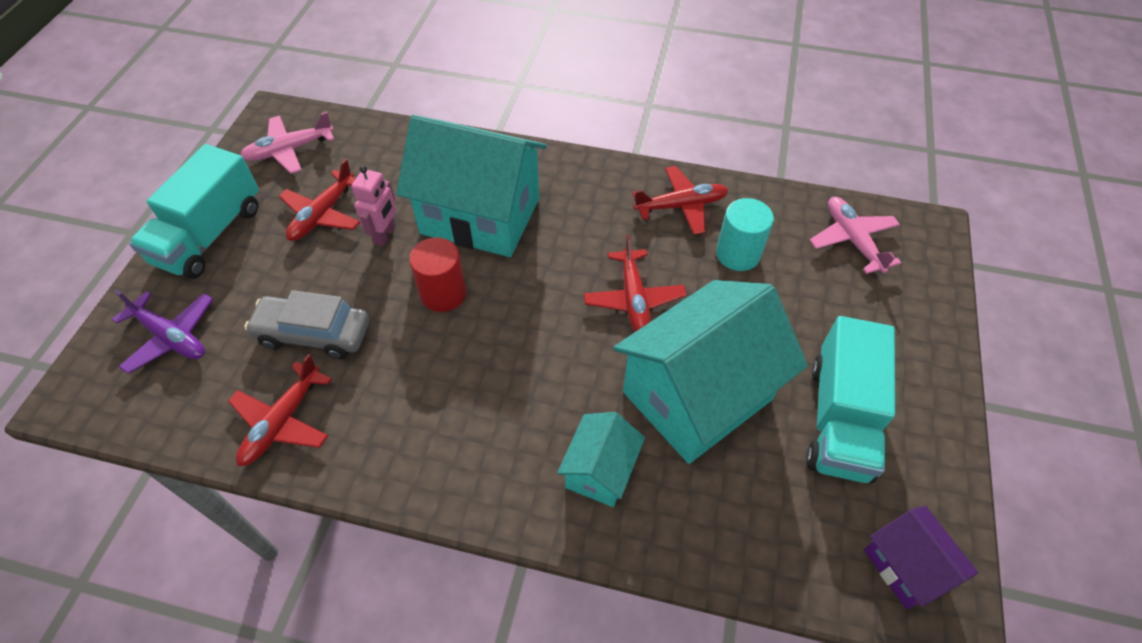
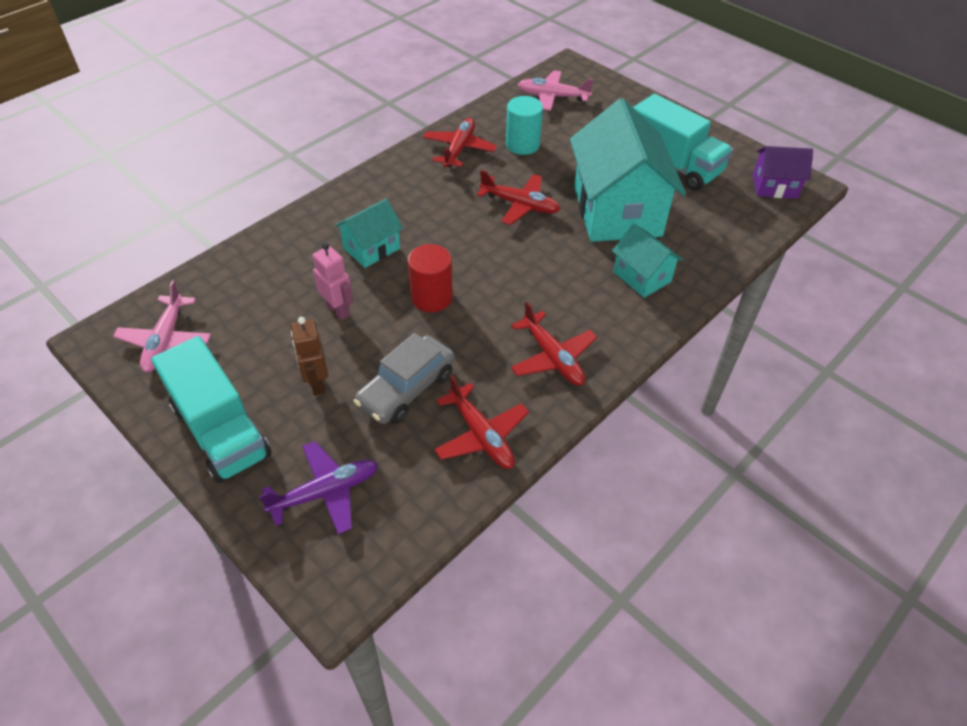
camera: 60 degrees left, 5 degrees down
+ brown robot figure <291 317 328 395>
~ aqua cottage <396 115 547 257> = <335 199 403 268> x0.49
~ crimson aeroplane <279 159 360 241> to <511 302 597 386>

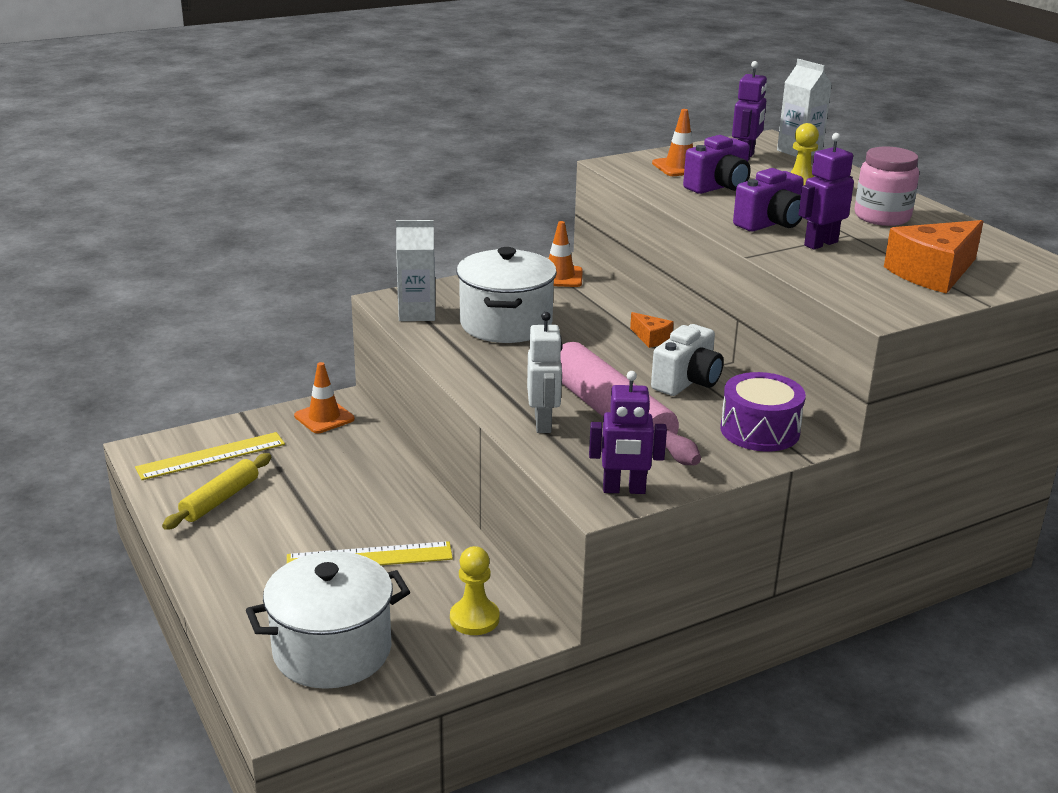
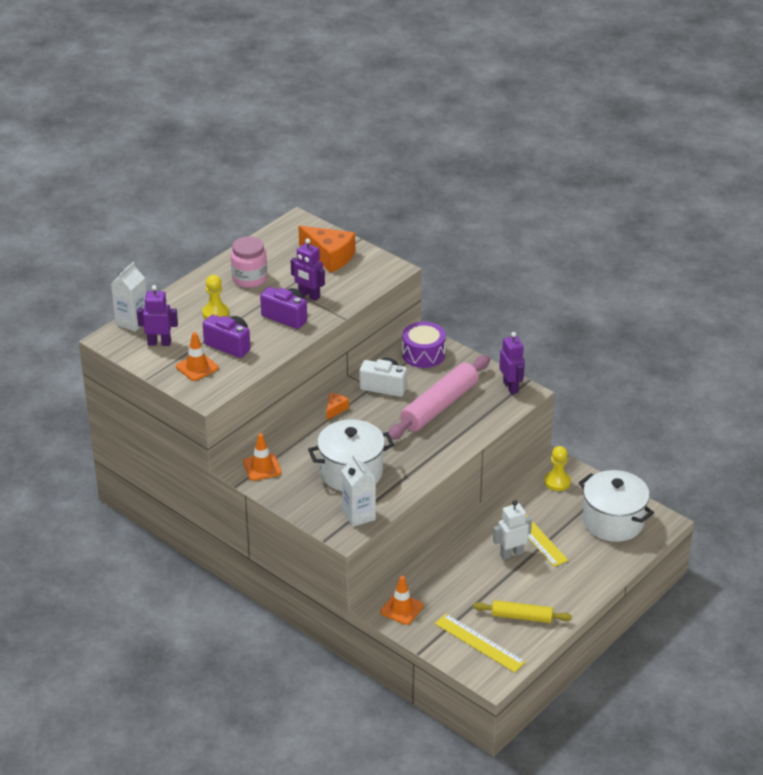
camera: 110 degrees left, 10 degrees up
~ snow-white robot figure <527 312 563 433> to <493 500 532 560>

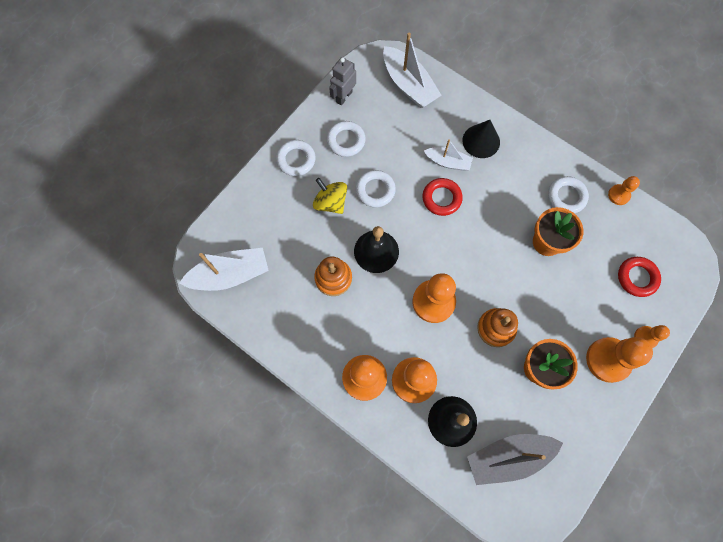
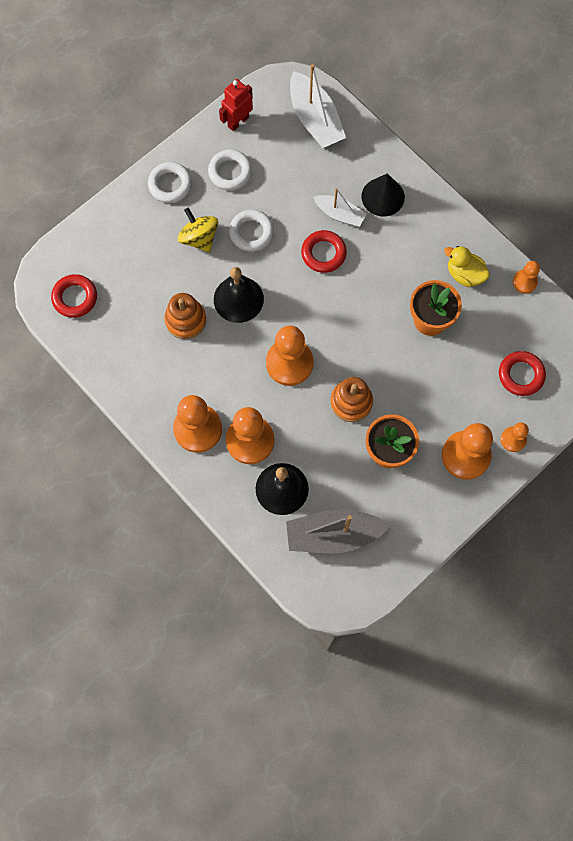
camera: 10 degrees right, 0 degrees up
~ snow-white toy boat <179 248 269 291> to crimson hoop <51 274 97 318>
~ gray robot figure <329 57 356 105> to crimson robot figure <219 79 253 131>
~ snow-white hoop <548 176 589 213> to golden rubber duck <444 246 490 287>

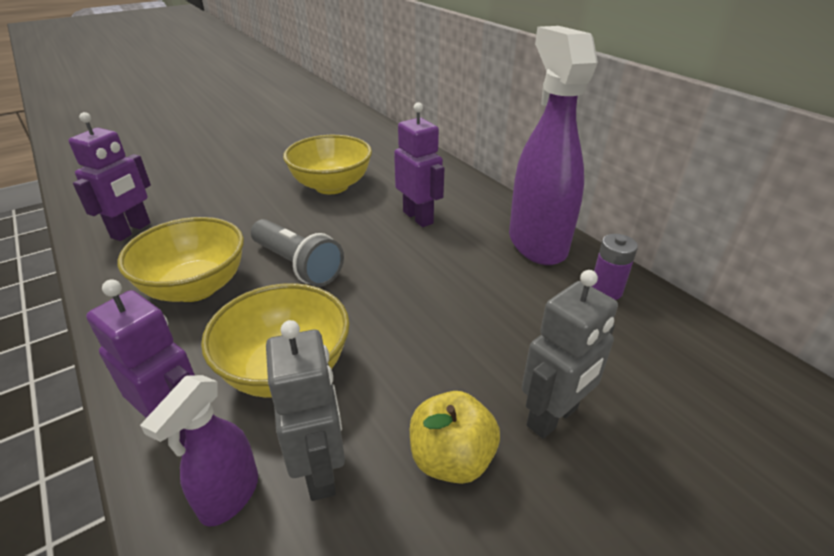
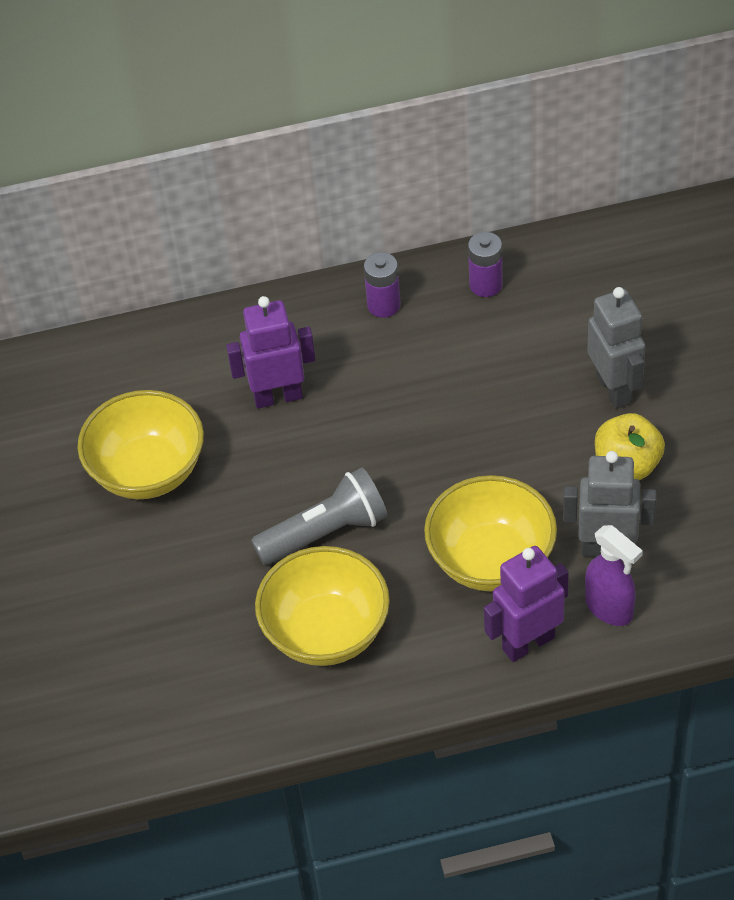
camera: 65 degrees left, 15 degrees up
~ purple spray bottle <509 26 598 265> to purple power cell <364 252 401 318>
- purple robot figure <68 112 151 241>

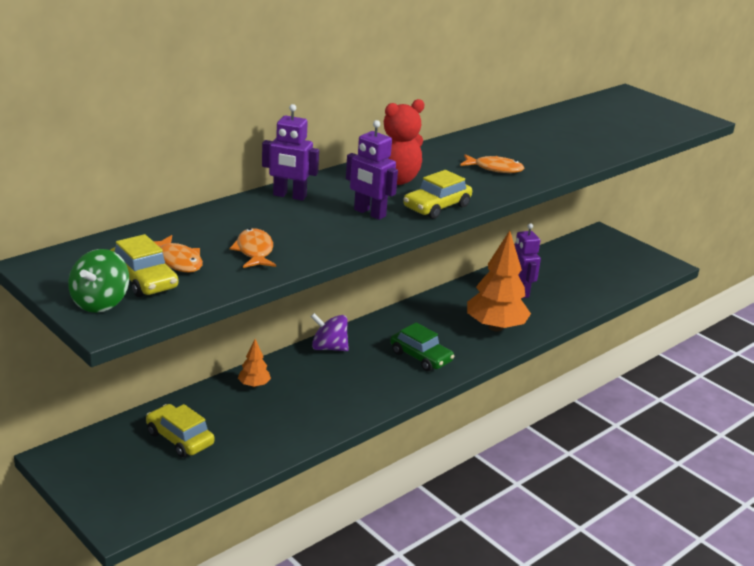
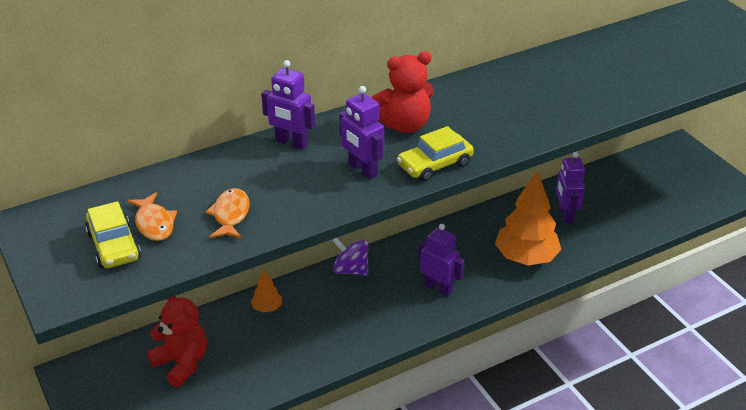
camera: 15 degrees right, 10 degrees up
~ golden car <146 404 214 457> to crimson teddy <147 296 207 387>
~ emerald car <390 322 454 371> to purple robot figure <418 224 465 297>
- emerald spinning top <68 249 129 313>
- orange fish <460 154 524 173>

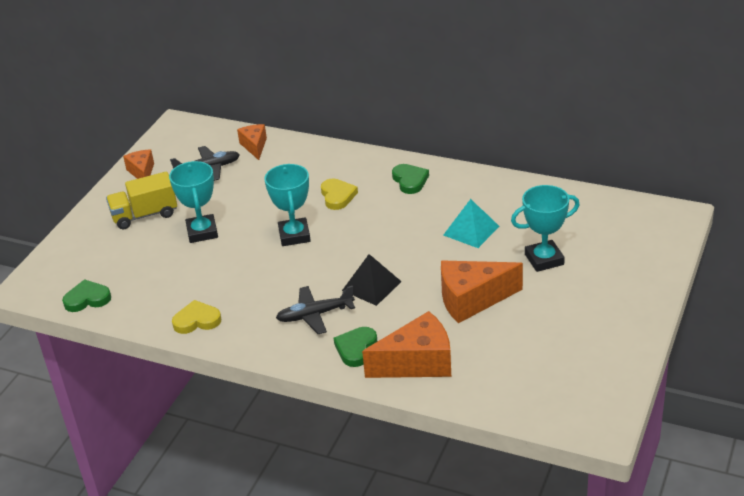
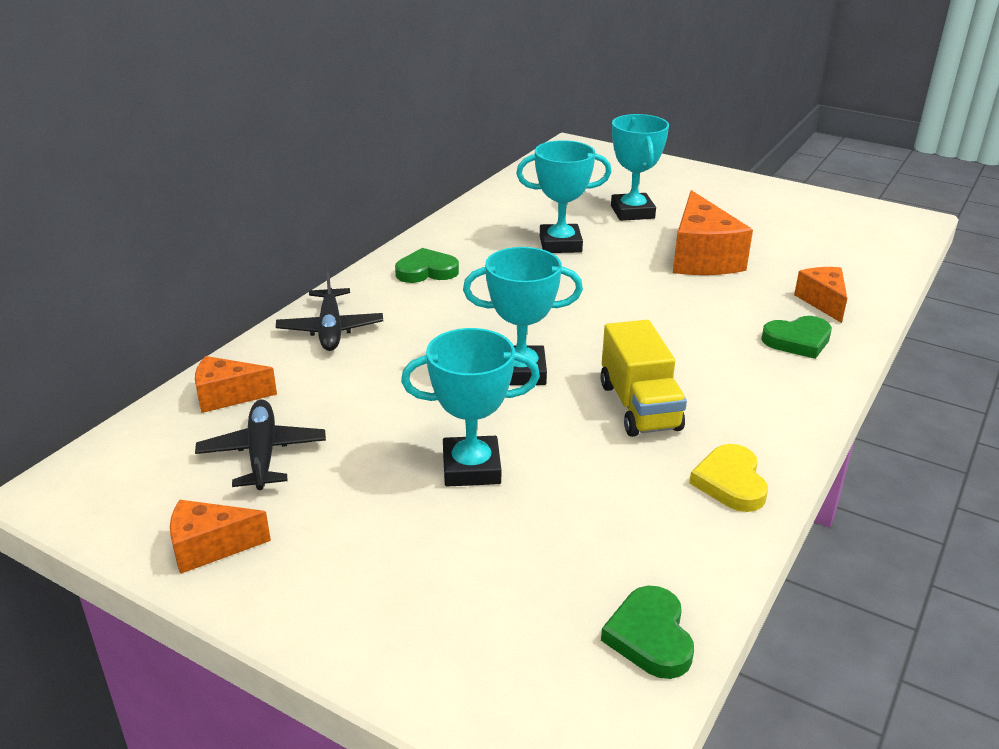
camera: 85 degrees left, 5 degrees down
~ jet-black aeroplane <276 286 355 334> to <276 269 383 351>
~ aqua pyramid shape <443 199 499 248> to aqua prize cup <516 140 611 253>
~ golden truck <106 171 177 229> to <601 320 687 437>
~ emerald heart shape <334 327 377 367> = <761 316 832 359> 45 degrees counterclockwise
~ orange piece of cheese <362 311 451 378> = <794 267 847 323> x0.58
- golden heart shape <321 178 358 210>
- jet-black pyramid shape <342 254 402 306>

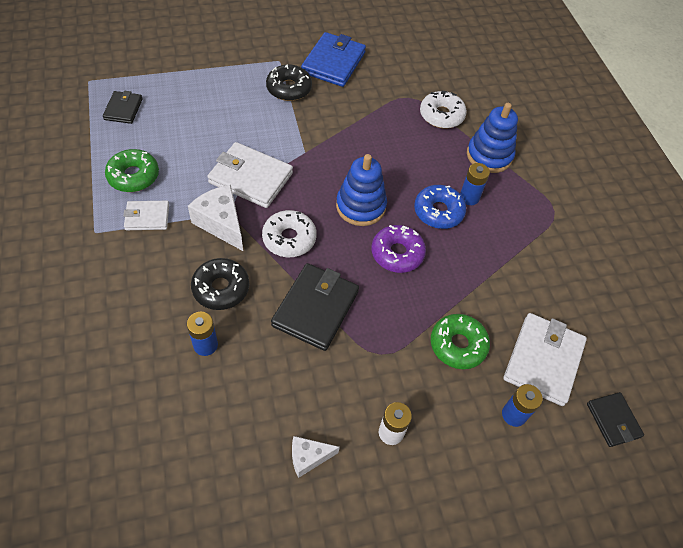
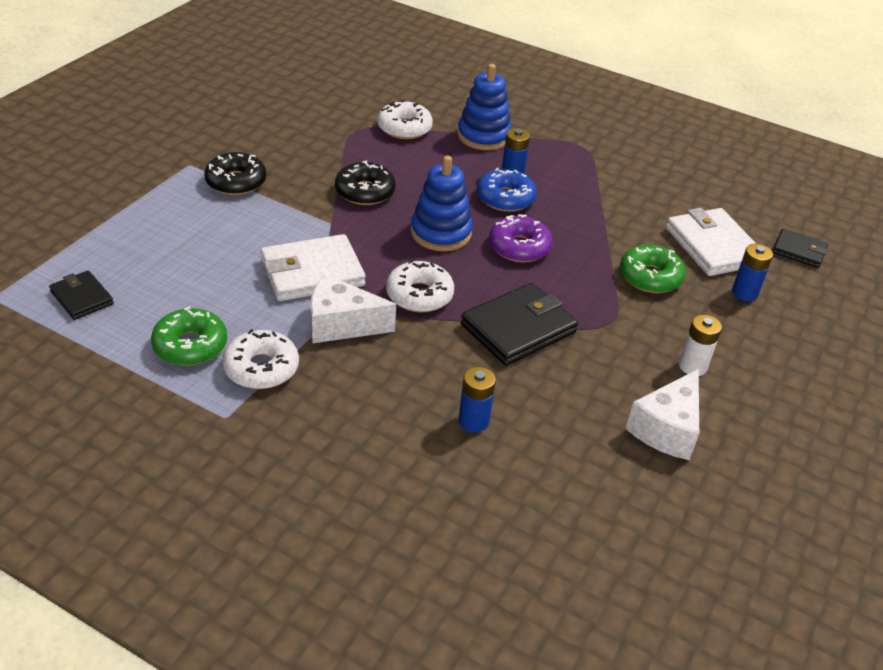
camera: 45 degrees left, 15 degrees down
~ snow-white billfold <123 201 169 230> to snow-white glazed donut <223 329 299 389>
~ jet-black glazed donut <191 258 249 310> to <335 160 396 205>
~ jet-black billfold <271 263 359 351> = <461 283 578 366> 75 degrees clockwise
~ snow-white piece of cheese <292 436 340 478> = <626 369 699 460> x1.65
- royal blue billfold <301 32 366 87>

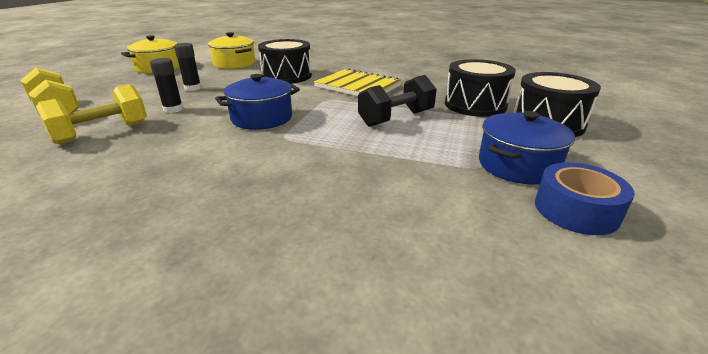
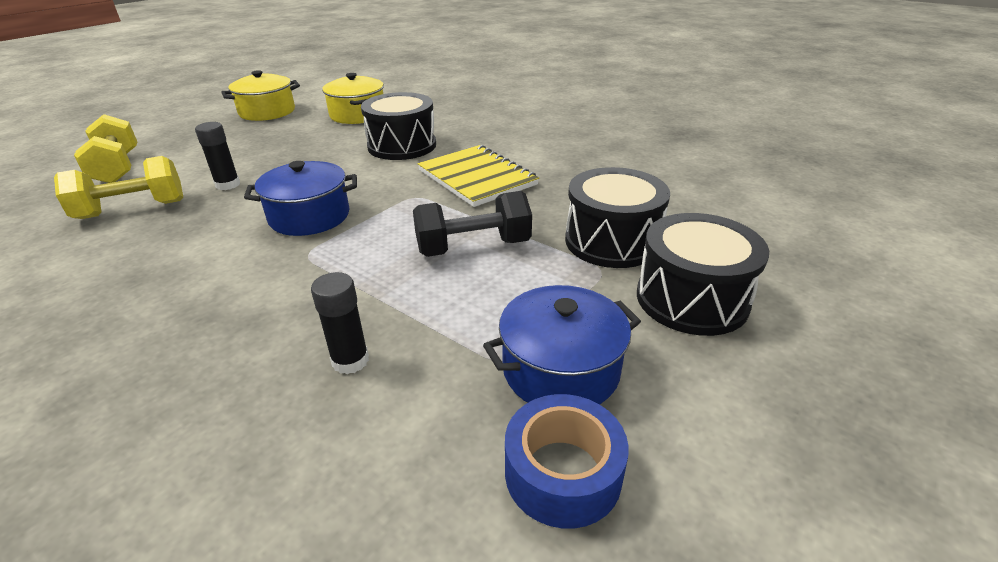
camera: 20 degrees right, 5 degrees up
~ jet-black glue <174 43 202 91> to <311 272 369 374>

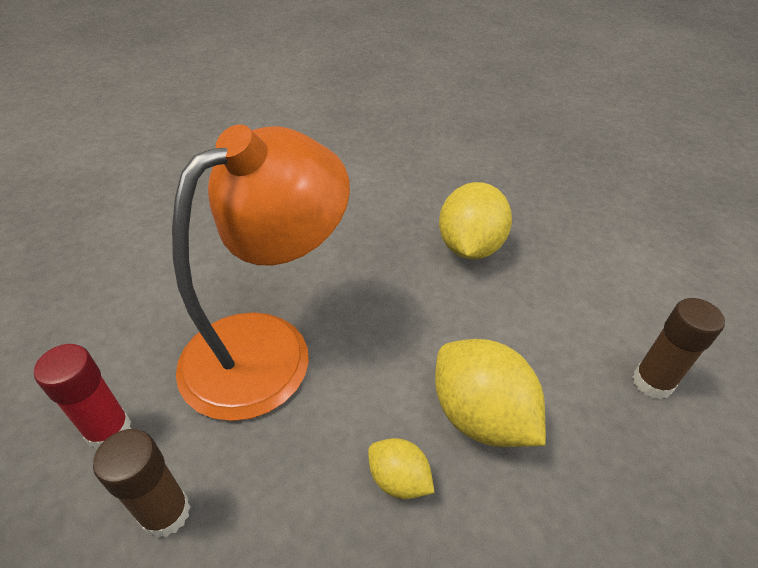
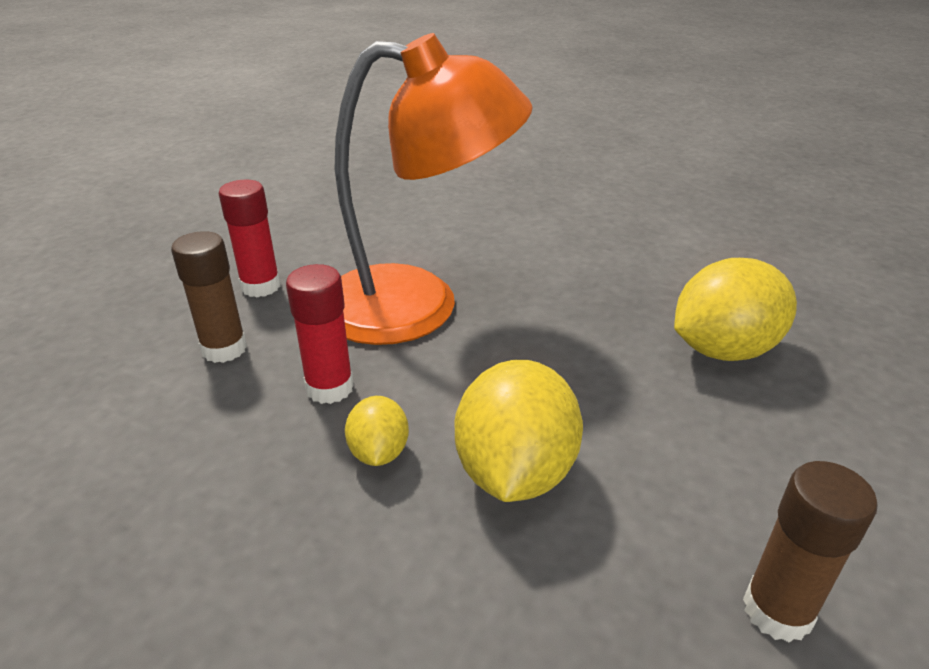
camera: 50 degrees right, 10 degrees down
+ crimson glue <286 264 354 404>

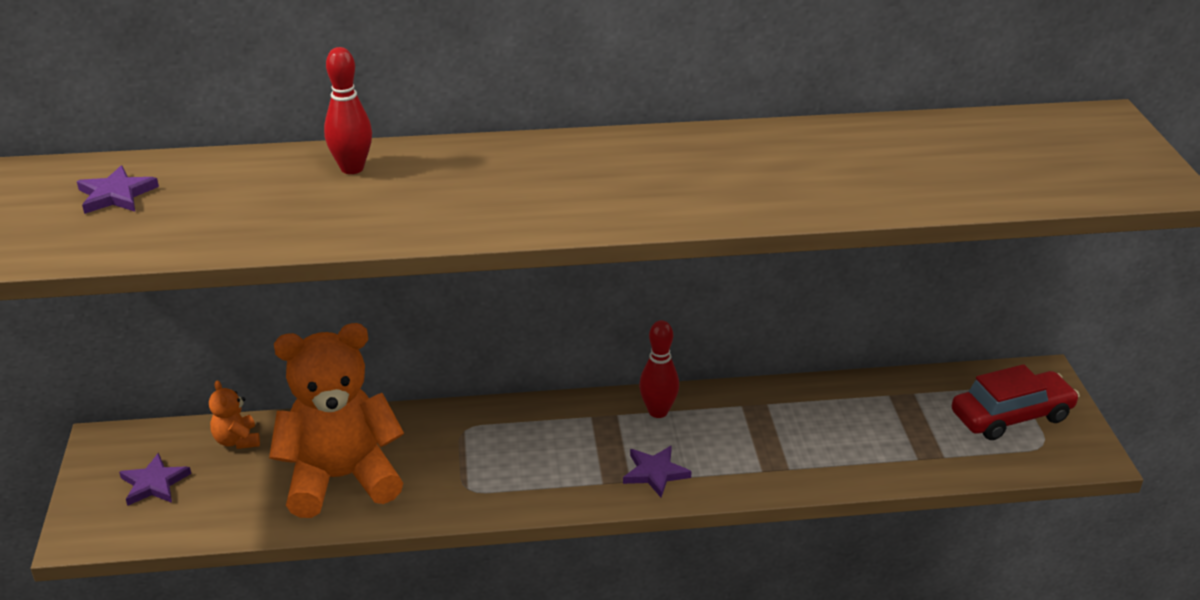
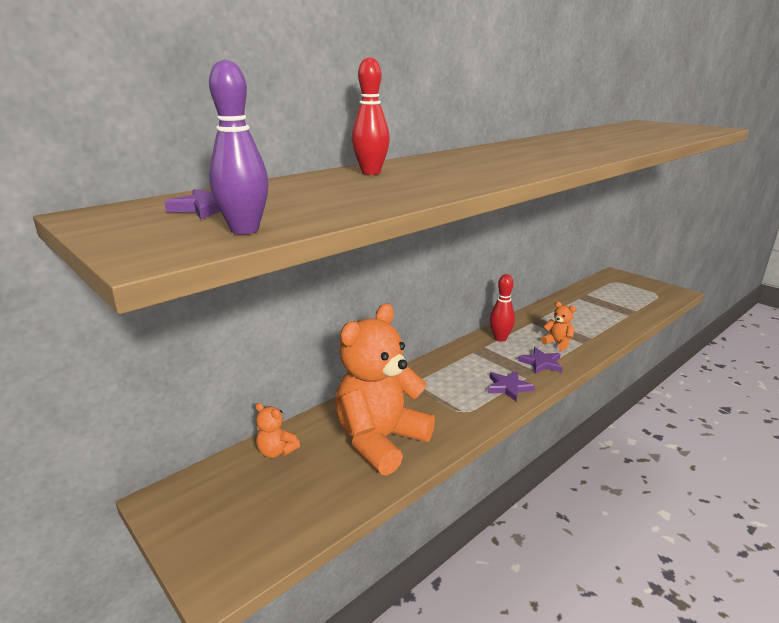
camera: 35 degrees left, 10 degrees down
+ purple bowling pin <209 59 269 234>
~ purple star <119 453 191 506> to <488 371 535 401>
+ orange teddy <541 301 576 351>
- crimson car <952 364 1080 440>

